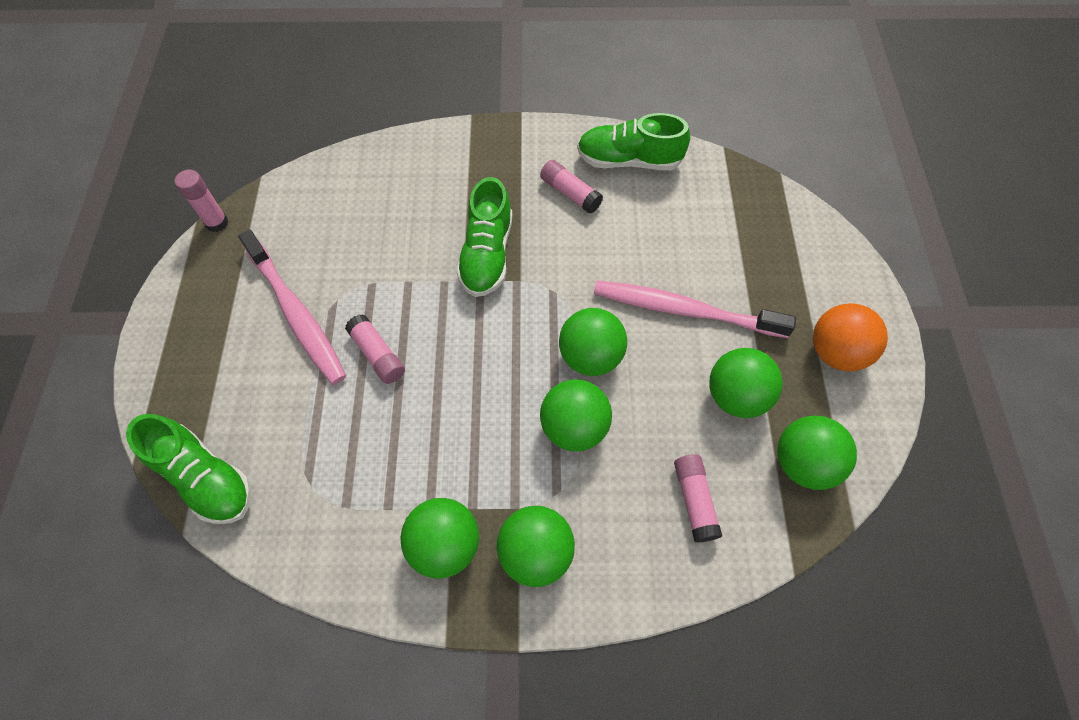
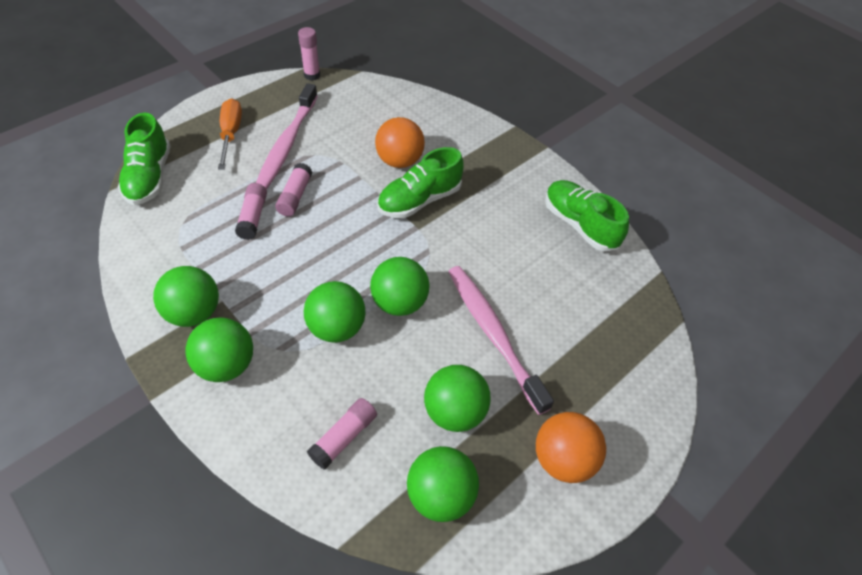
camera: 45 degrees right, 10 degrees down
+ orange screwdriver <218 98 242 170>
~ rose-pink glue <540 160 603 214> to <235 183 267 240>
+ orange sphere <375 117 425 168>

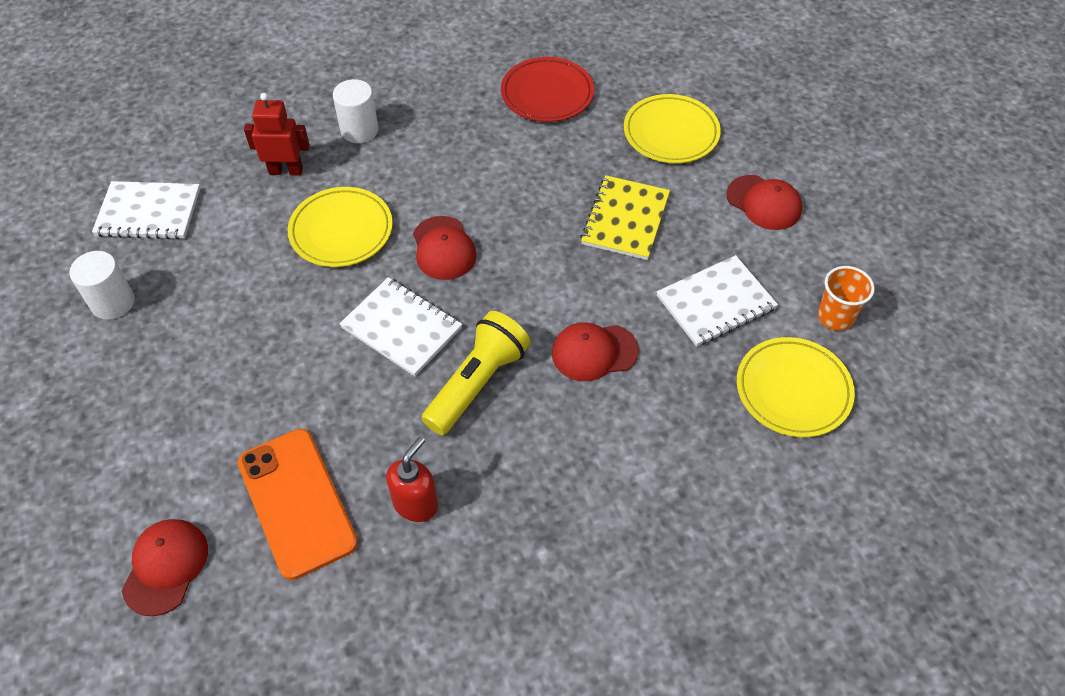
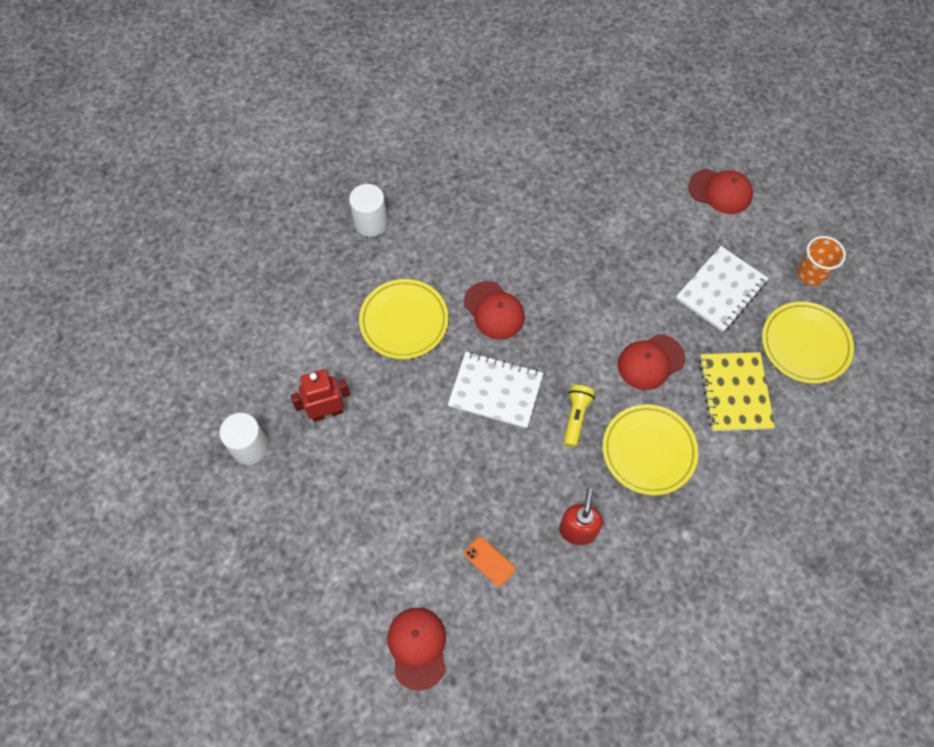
camera: 20 degrees left, 10 degrees up
~ crimson robot figure <244 93 310 176> to <291 369 350 422>
~ orange mobile phone <238 429 358 580> = <464 536 515 587> x0.42
~ golden pocket torch <421 311 531 435> = <564 385 595 447> x0.57
~ golden dinner plate <624 94 721 163> to <603 404 698 495>
~ golden notepad <581 175 670 260> to <699 352 775 432>
- snow-white notepad <92 181 200 240>
- crimson dinner plate <501 57 594 122>

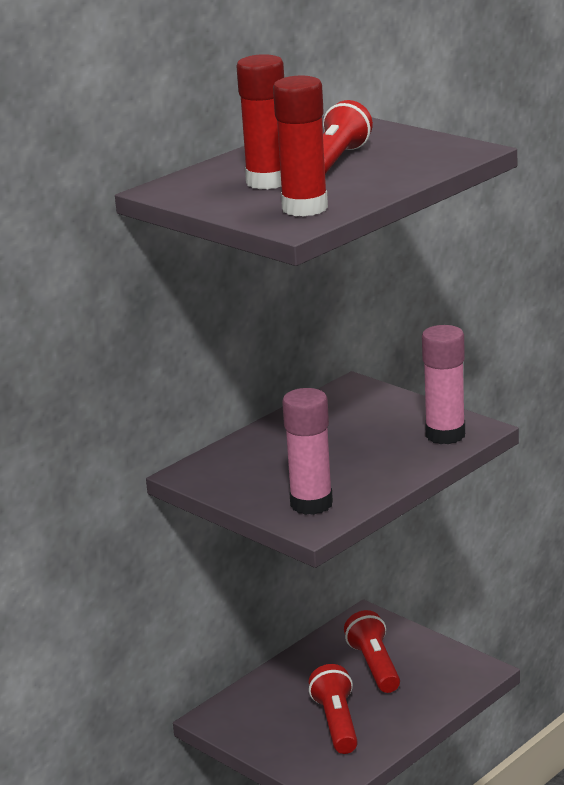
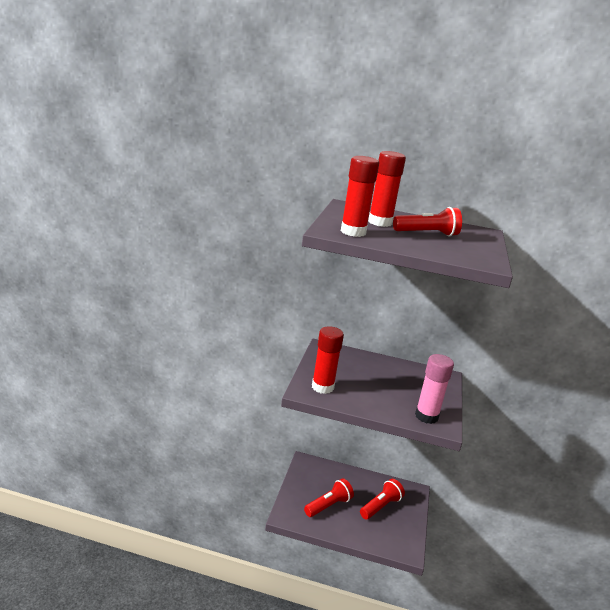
camera: 55 degrees right, 0 degrees up
~ rose-pink glue <282 388 333 515> to crimson glue <312 326 344 394>

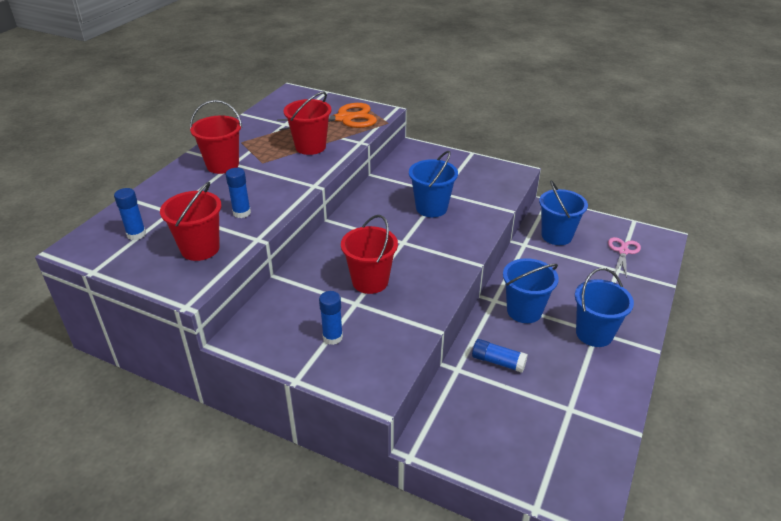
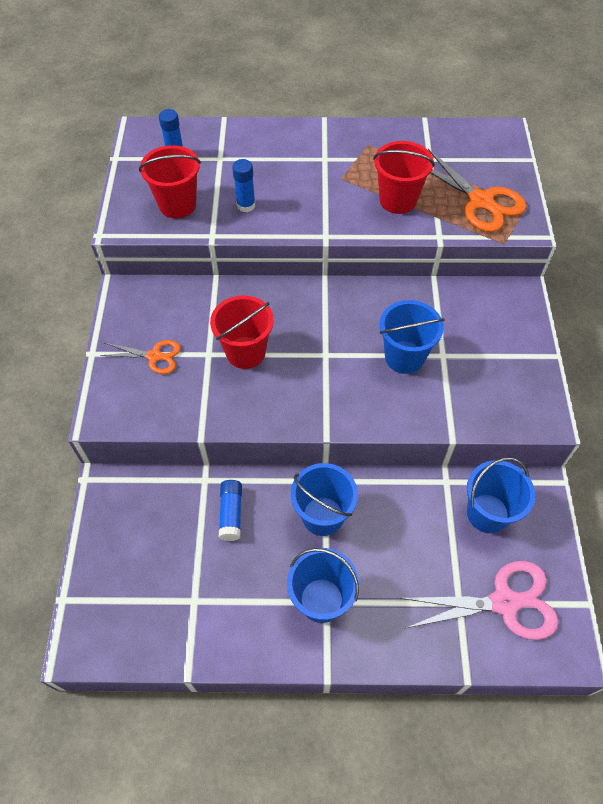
camera: 65 degrees right, 20 degrees up
~ royal blue glue <319 291 343 345> to orange pair of scissors <100 340 181 374>
~ rose-pink pair of scissors <608 237 641 278> = <400 561 558 640> x1.71
- crimson sand bucket <190 100 242 174>

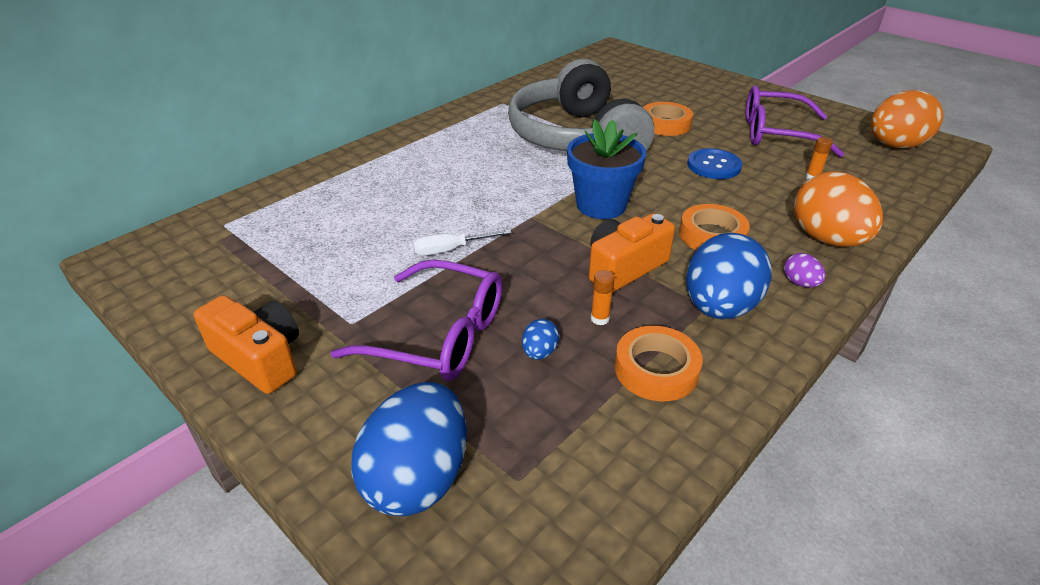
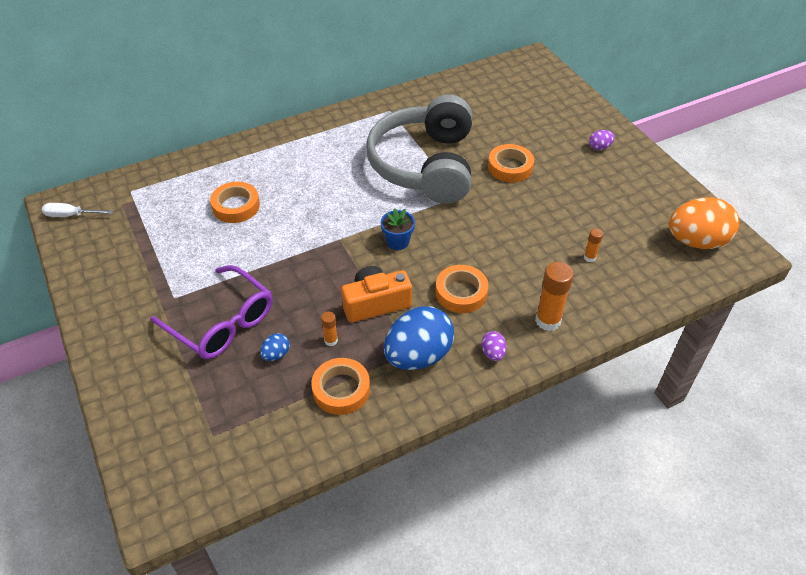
camera: 20 degrees right, 10 degrees up
~ snow-white screwdriver <413 229 512 256> to <42 203 113 217>
+ orange roll of tape <210 182 260 223>
~ royal blue plant pot <567 119 646 219> = <381 208 415 250> x0.57
~ orange egg <794 171 883 247> to orange glue <535 262 574 331>
+ purple egg <589 130 615 150>
- orange camera <194 295 299 394>
- royal blue egg <351 382 467 516>
- royal blue sewing button <687 148 742 179>
- purple eyeglasses <746 86 844 157>

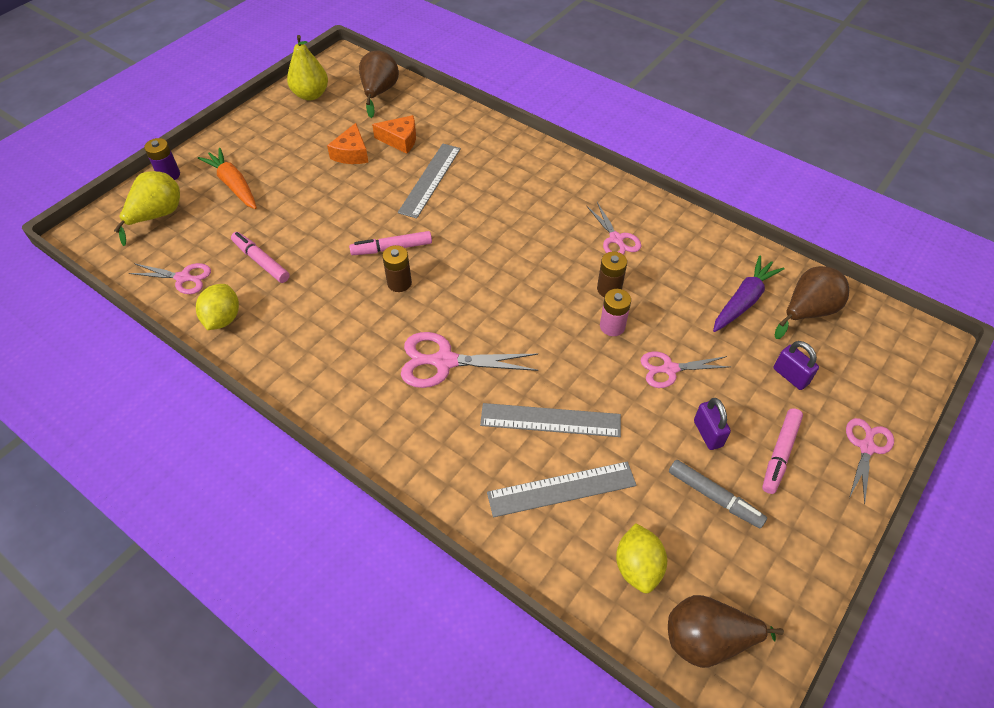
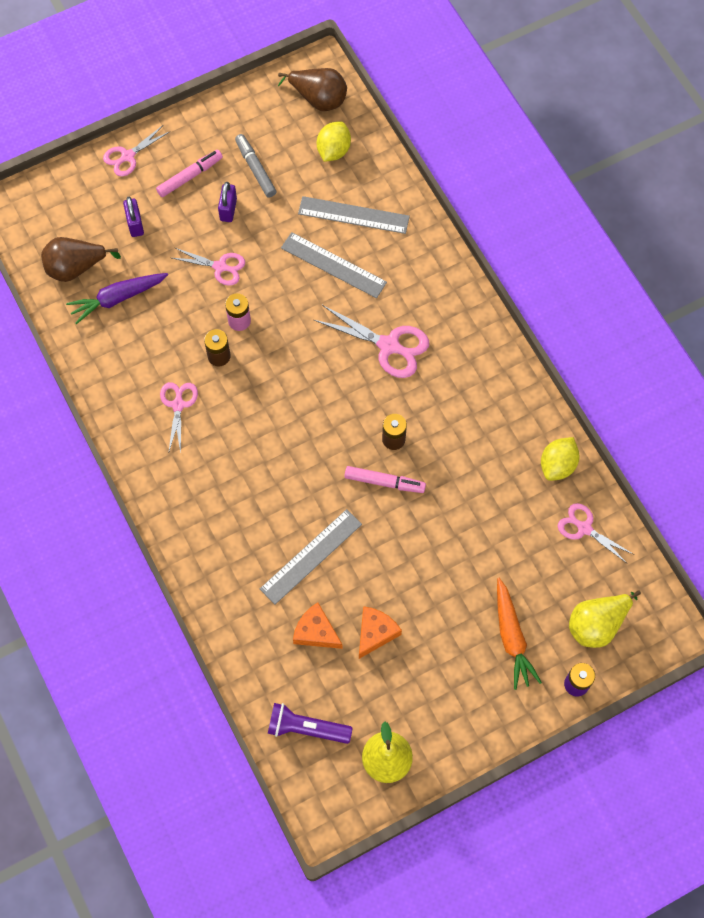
camera: 155 degrees left, 15 degrees up
~ brown pear <359 51 399 118> to purple pocket torch <268 703 353 744>
- rose-pink felt pen <231 232 290 283>

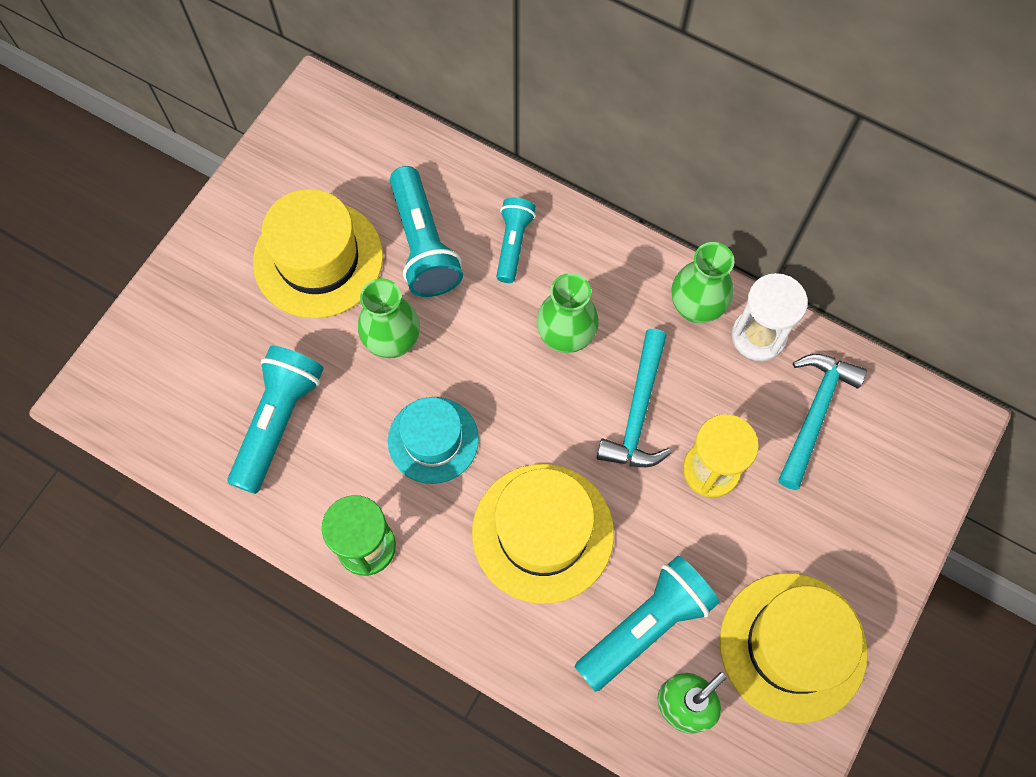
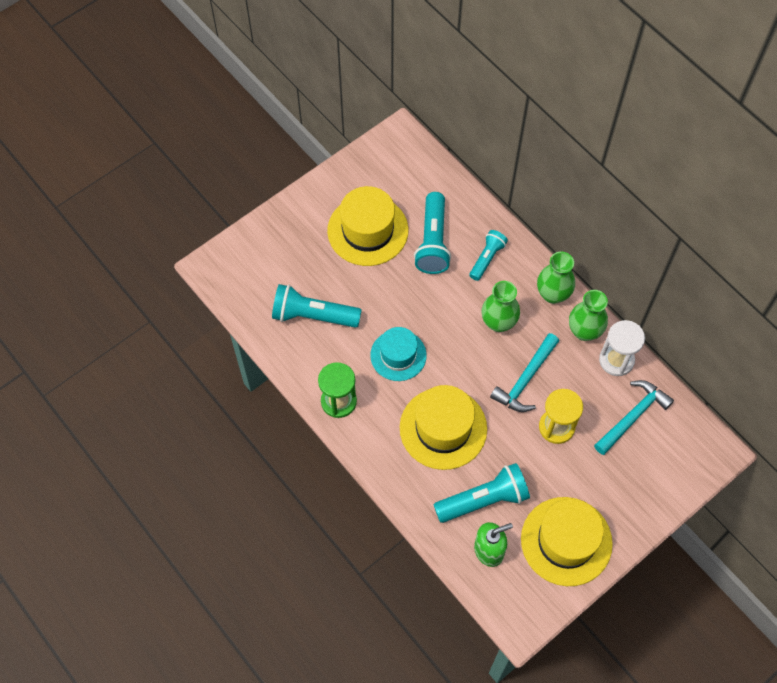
camera: 20 degrees right, 5 degrees down
~ aqua pocket torch <227 346 324 494> = <272 284 362 328> 120 degrees counterclockwise
~ emerald flower vase <358 278 420 358> to <537 252 575 304>

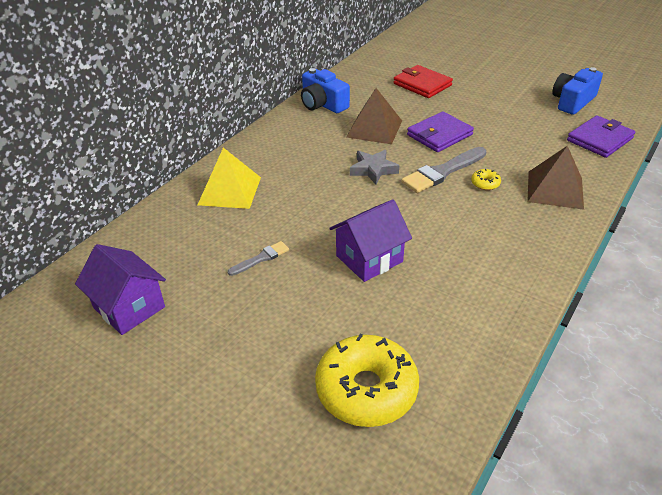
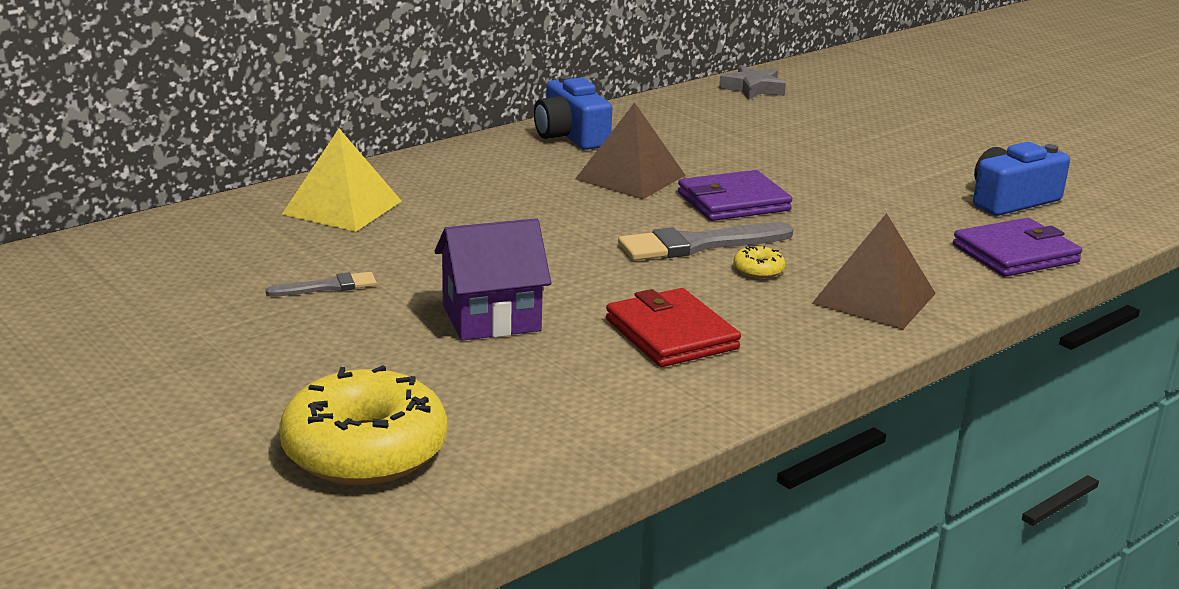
camera: 15 degrees right, 15 degrees down
~ crimson billfold <393 65 453 98> to <606 288 741 367>
~ gray star <350 150 399 185> to <719 65 786 100>
- purple cottage <75 244 166 335>

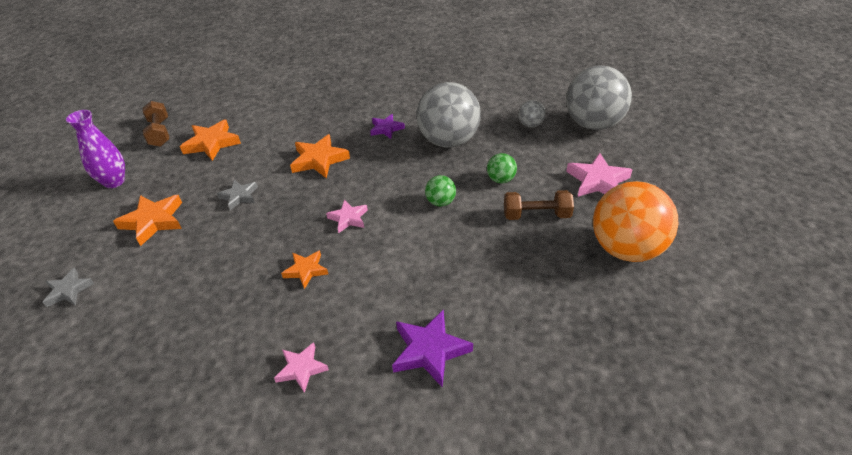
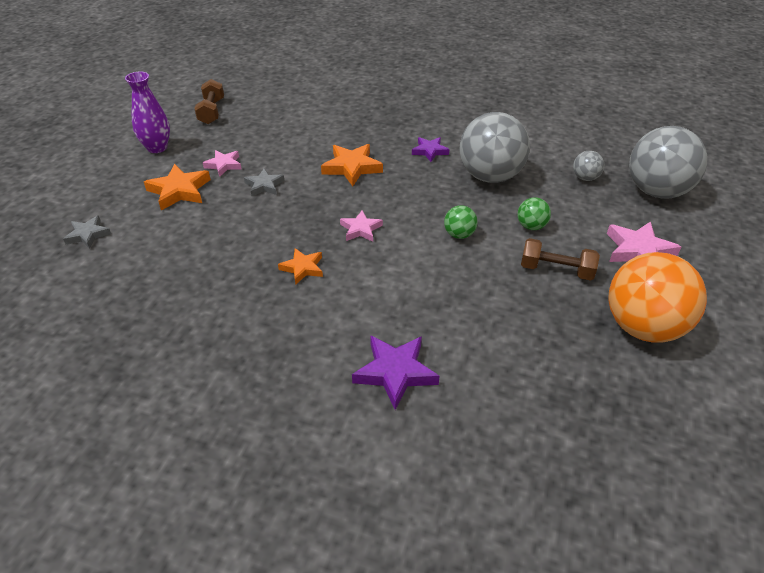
camera: 15 degrees right, 0 degrees up
~ rose-pink star <274 342 329 393> to <203 150 242 177>
- orange star <180 119 241 161>

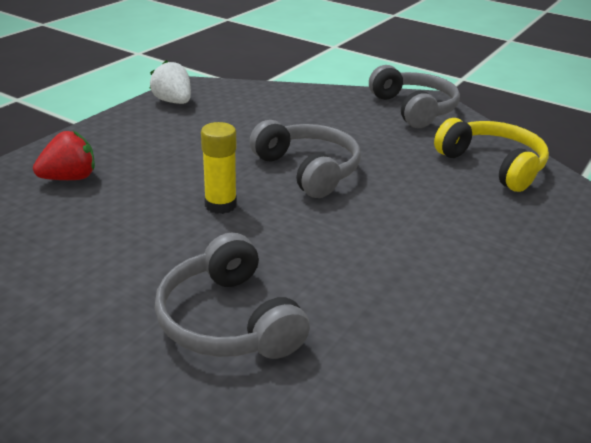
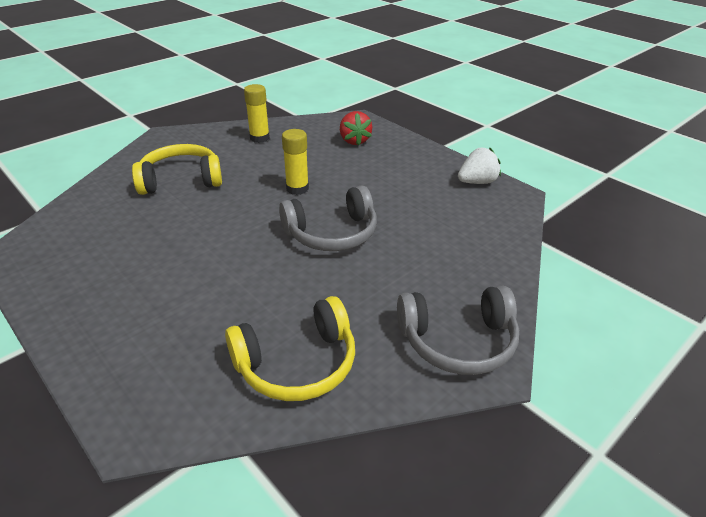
camera: 105 degrees right, 5 degrees up
~ gray over-ear headphones <155 233 310 359> to golden over-ear headphones <132 144 222 195>
+ golden glue <244 84 270 143>

